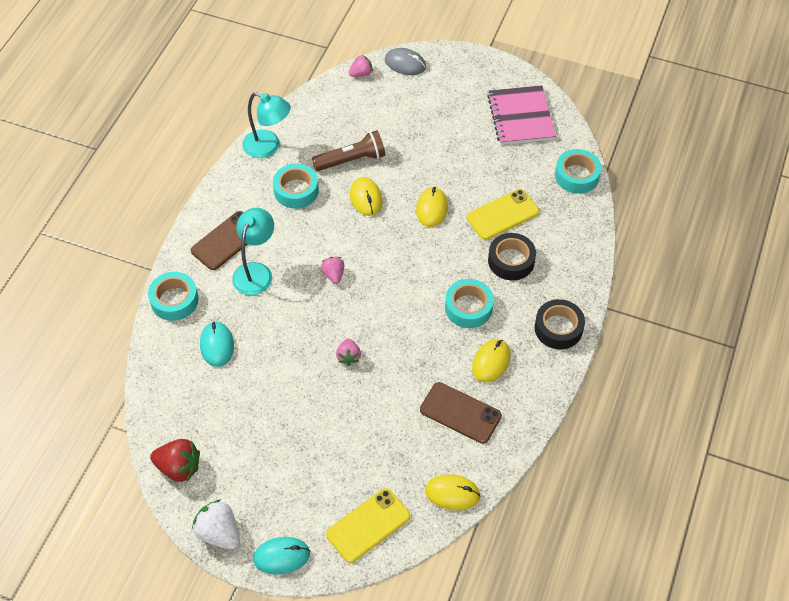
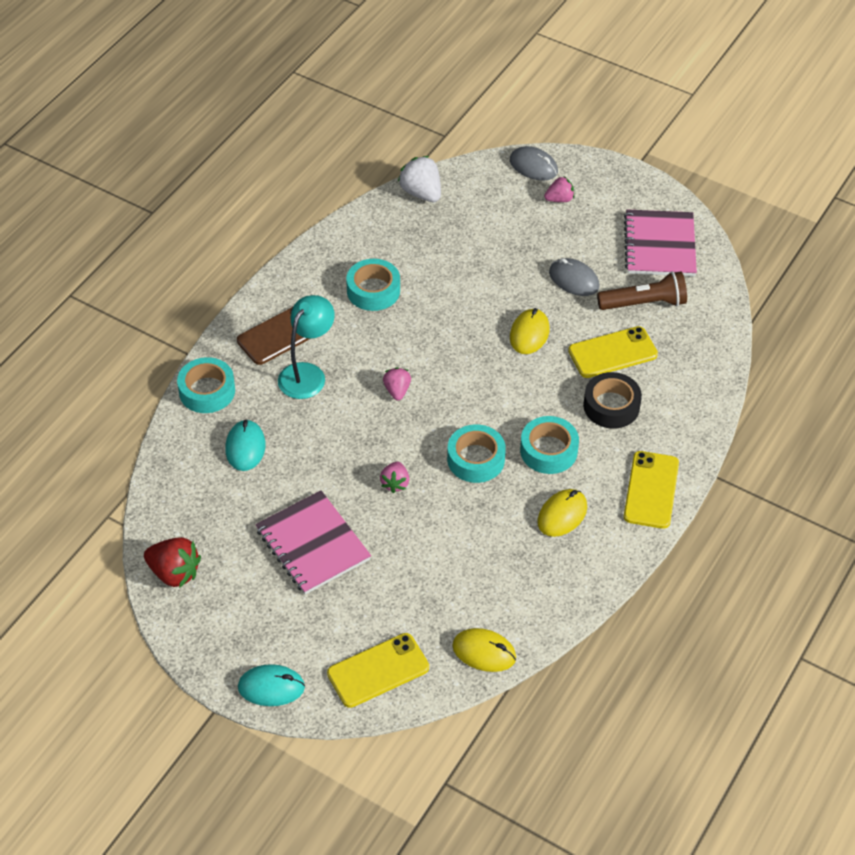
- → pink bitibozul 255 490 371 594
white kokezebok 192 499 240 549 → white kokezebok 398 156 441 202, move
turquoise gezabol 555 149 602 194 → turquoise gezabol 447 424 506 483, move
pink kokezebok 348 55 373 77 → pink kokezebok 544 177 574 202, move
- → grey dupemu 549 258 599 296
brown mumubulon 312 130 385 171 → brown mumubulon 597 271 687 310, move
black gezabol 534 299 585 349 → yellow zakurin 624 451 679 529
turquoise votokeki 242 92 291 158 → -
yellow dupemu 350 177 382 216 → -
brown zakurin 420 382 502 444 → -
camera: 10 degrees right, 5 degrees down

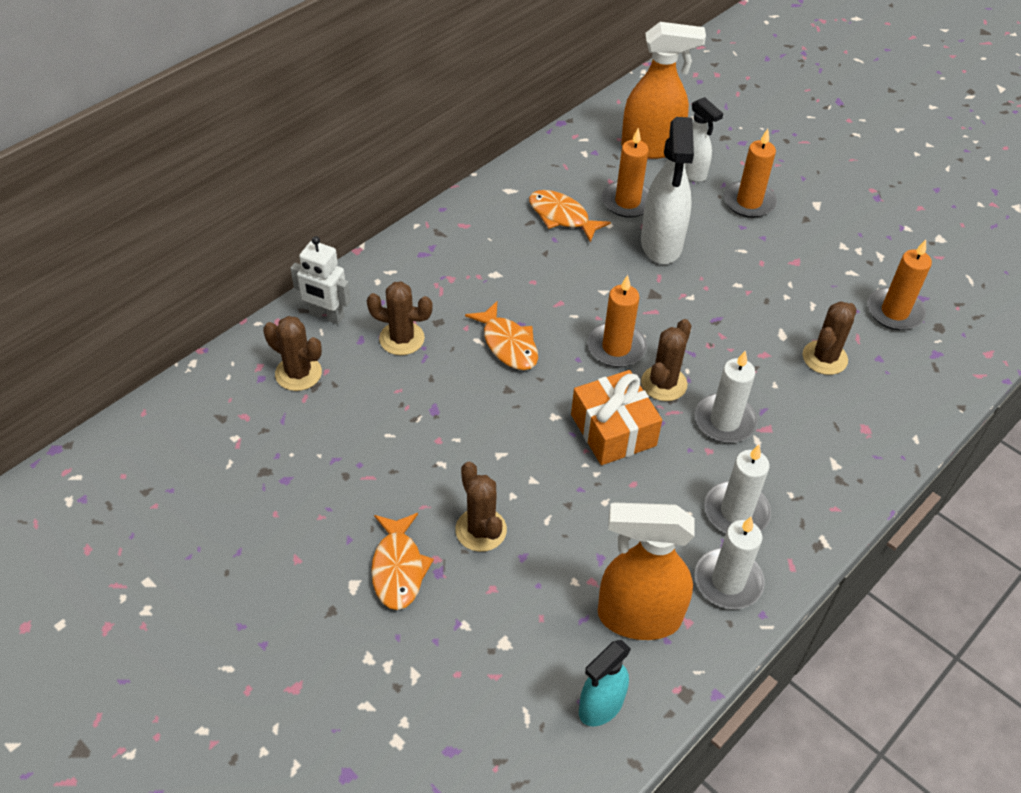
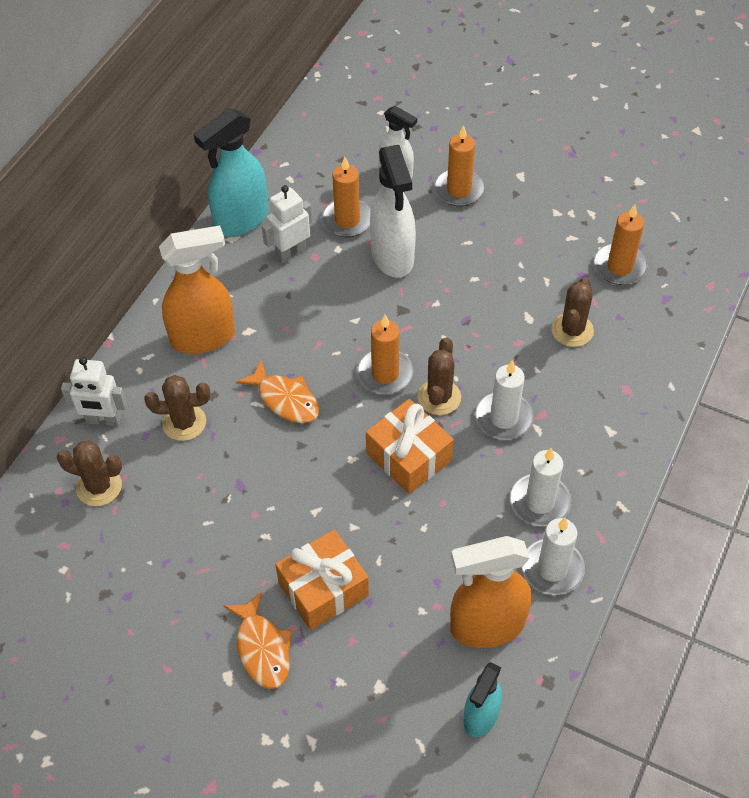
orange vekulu 621 22 706 159 → orange vekulu 159 226 235 354, move
- → turquoise vekulu 194 108 268 237
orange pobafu 529 190 611 242 → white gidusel 262 185 312 263
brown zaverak 455 462 507 552 → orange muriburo 275 530 369 630
camera: 15 degrees left, 5 degrees up

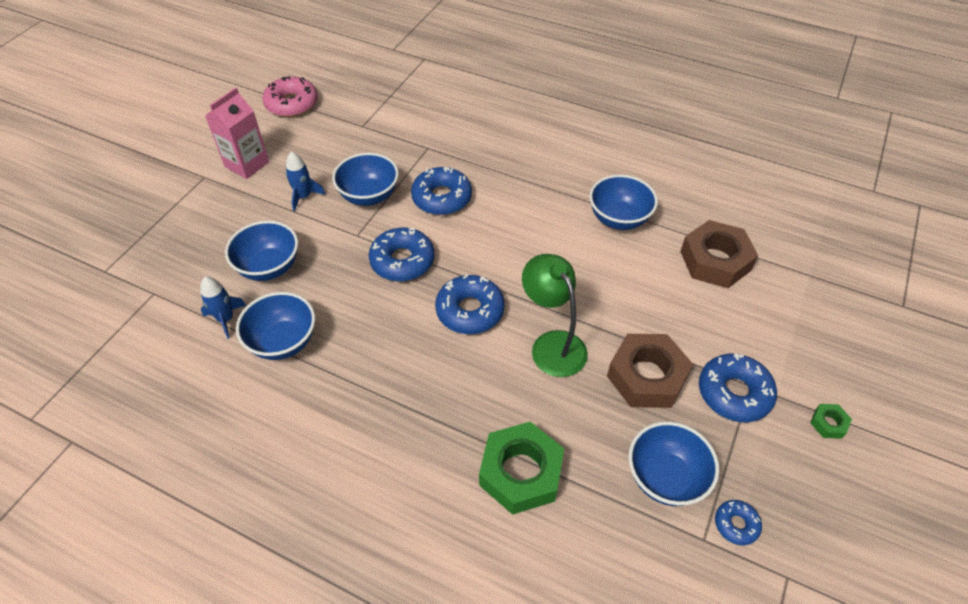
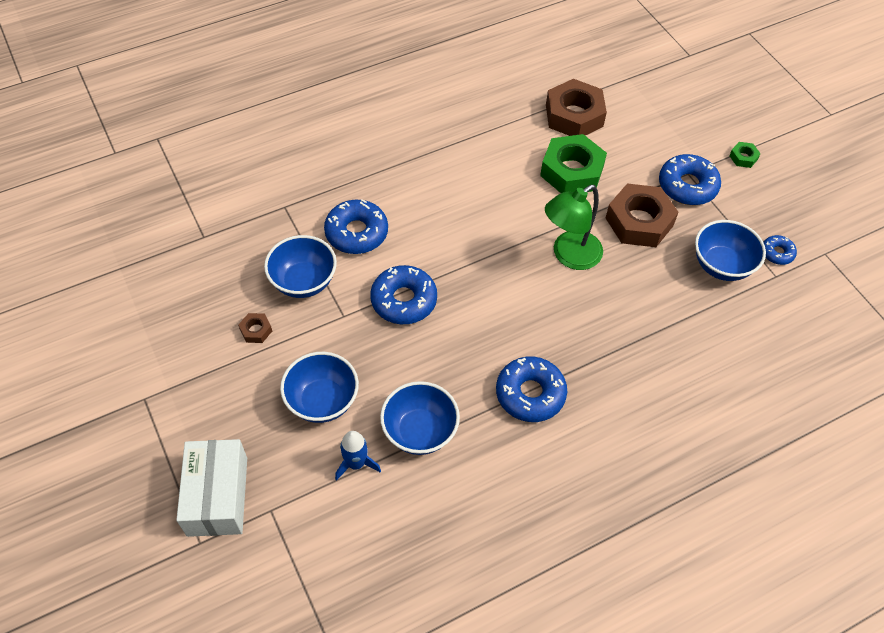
- → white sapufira 176 439 247 537
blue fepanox 286 151 325 211 → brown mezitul 238 313 272 343
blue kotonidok 435 274 505 334 → blue kotonidok 496 357 567 422, move
green mezitul 479 422 564 515 → green mezitul 540 134 607 193, move
green votokeki 522 254 588 377 → green votokeki 545 185 603 270, 45 degrees counterclockwise
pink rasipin 205 88 269 179 → -
pink kotonidok 262 76 318 117 → -
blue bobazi 589 175 658 230 → -
camera: 55 degrees left, 5 degrees up

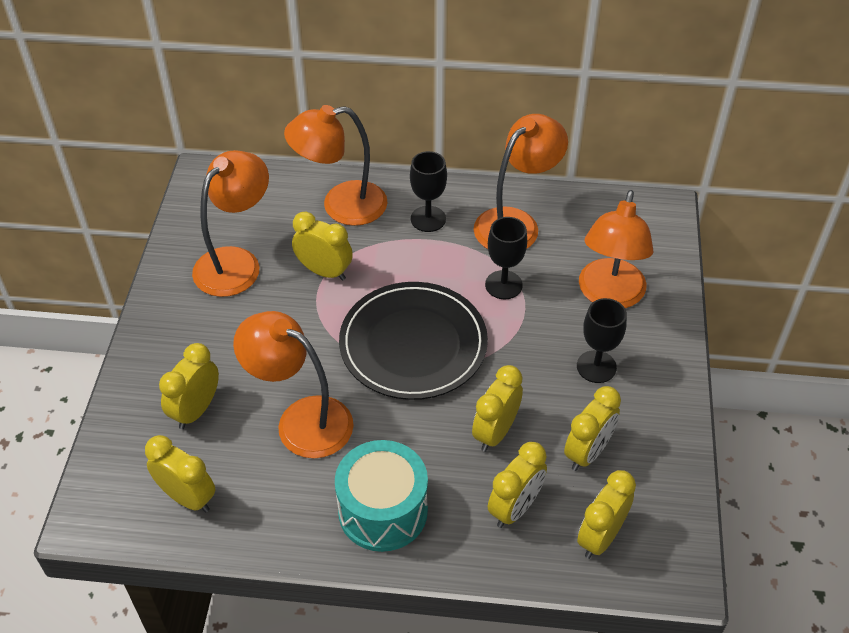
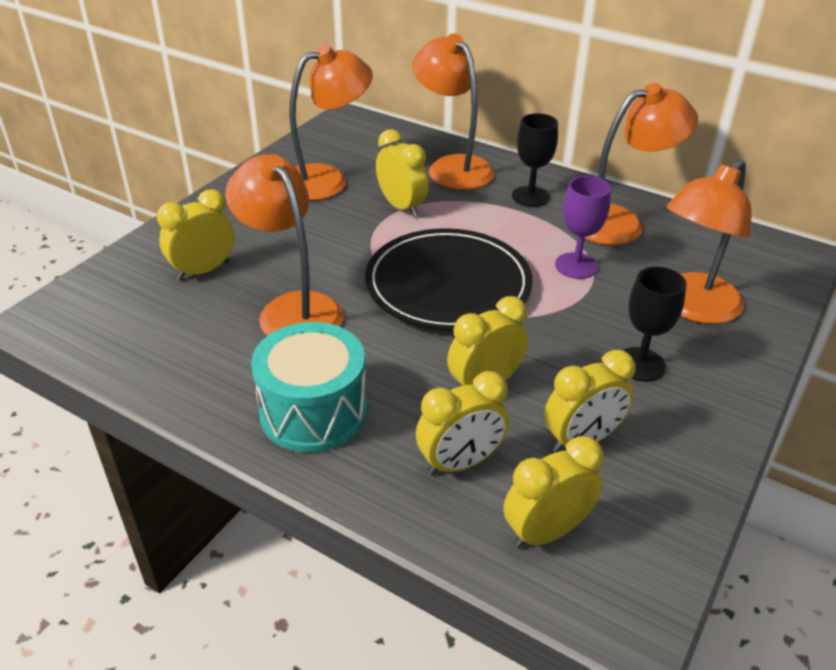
orange votokeki 284 105 388 226 → orange votokeki 412 33 495 190, 45 degrees clockwise
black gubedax 485 217 527 299 → purple gubedax 555 176 611 279
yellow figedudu 145 435 215 512 → -
camera: 25 degrees right, 10 degrees down

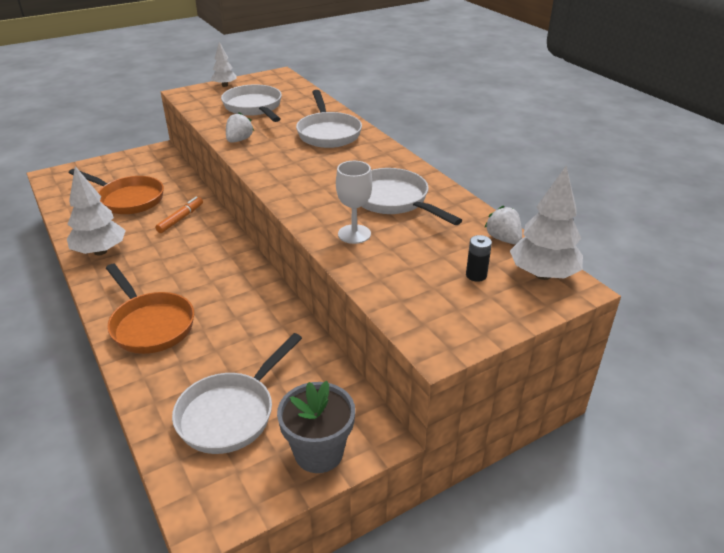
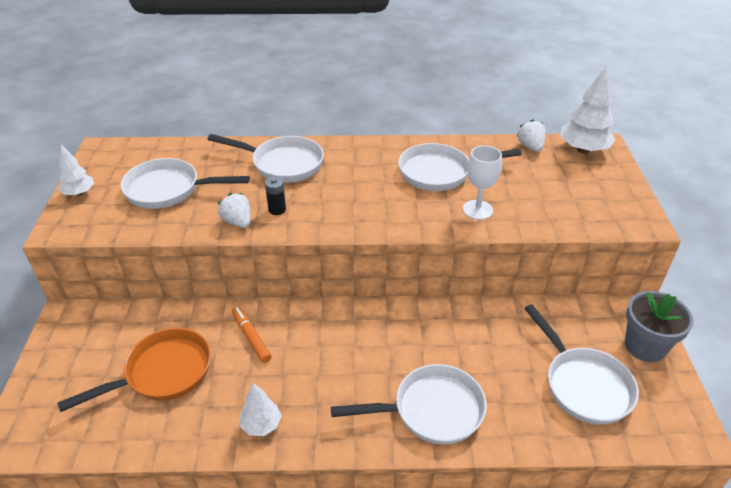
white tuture 67 166 126 255 → white tuture 240 383 281 436, x0.59
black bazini 466 235 492 282 → black bazini 265 177 286 215, move
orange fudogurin 106 264 194 354 → white fudogurin 331 364 487 445
white kokezebok 484 206 522 244 → white kokezebok 516 119 546 152, 75 degrees clockwise
camera: 60 degrees left, 5 degrees up

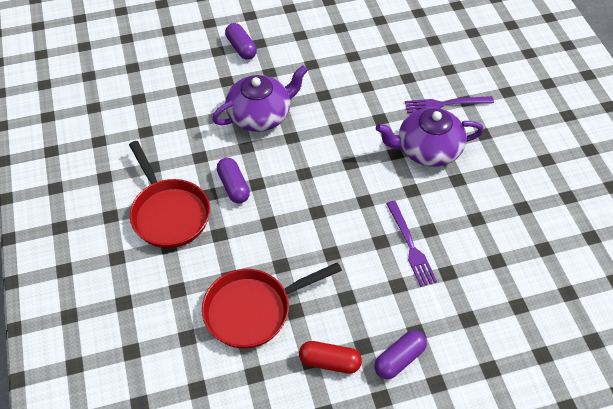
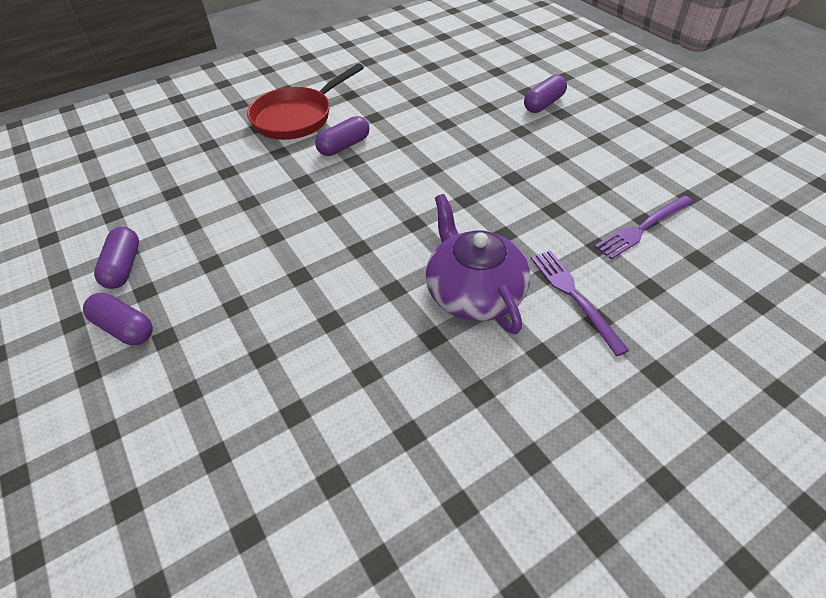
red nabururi 299 341 362 374 → purple nabururi 94 227 139 289
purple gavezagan 386 201 437 287 → purple gavezagan 594 196 694 259, move
red fudogurin 202 262 342 349 → -
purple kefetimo 212 65 308 132 → -
camera: 75 degrees right, 5 degrees down

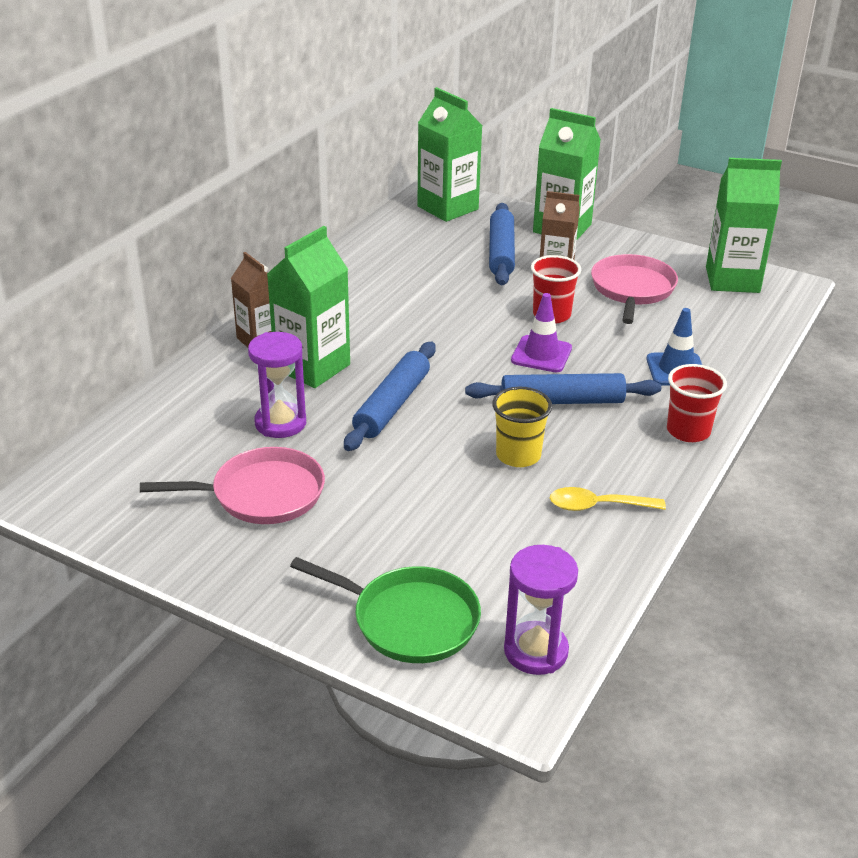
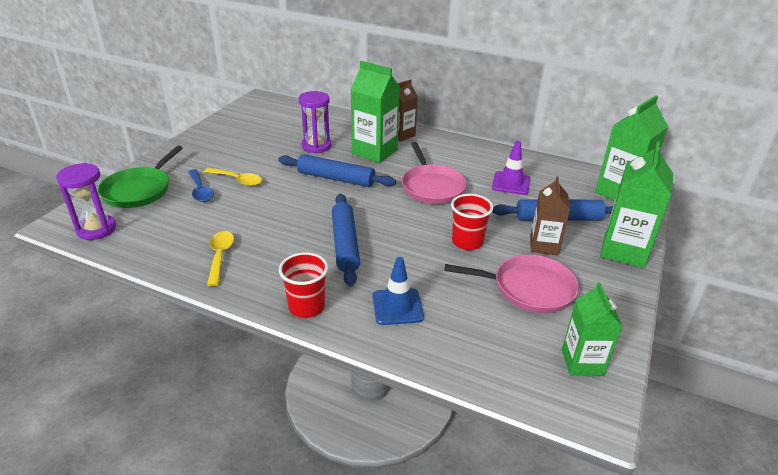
- → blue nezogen 188 169 214 202
- → yellow nezogen 204 168 262 186
pink fudogurin 140 447 325 524 → pink fudogurin 402 142 467 204, move
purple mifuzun 511 293 572 373 → purple mifuzun 492 141 530 195, move
green rasipin 706 158 782 293 → green rasipin 562 282 623 376, x0.65
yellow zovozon 492 387 552 467 → -
camera: 85 degrees right, 0 degrees up

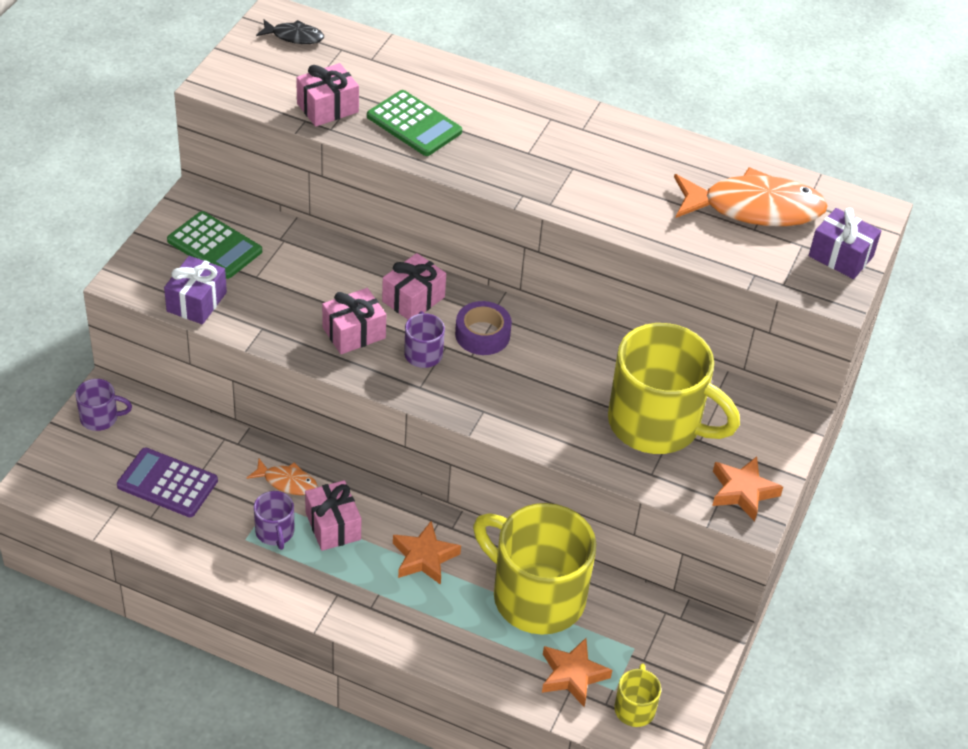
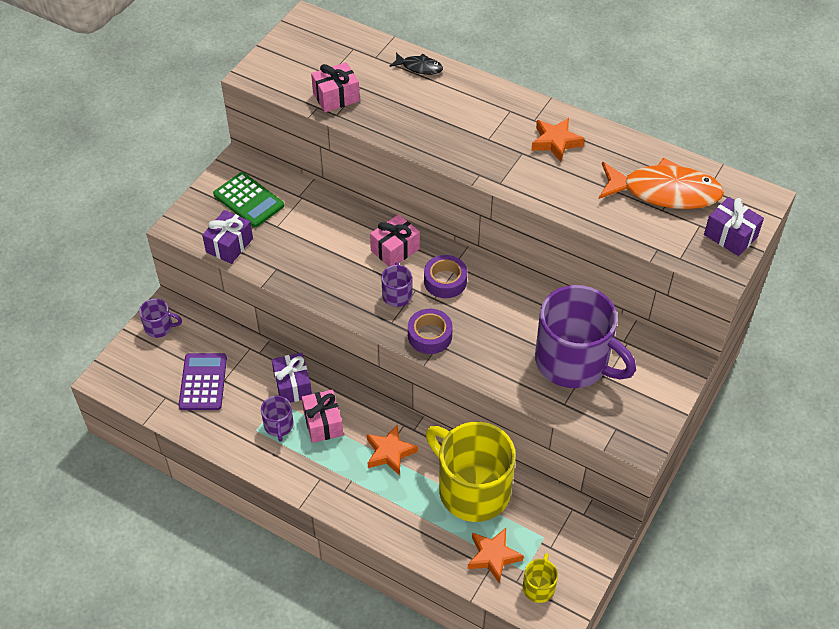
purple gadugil 117 448 218 517 → purple gadugil 179 353 227 410, 60 degrees clockwise
orange pobafu 247 459 318 495 → purple muriburo 272 353 312 403
black pobafu 256 20 324 44 → black pobafu 389 53 443 75, move
- → purple gezabol 408 309 453 354
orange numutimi 712 457 783 521 → orange numutimi 531 118 585 162, move
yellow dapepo 608 323 740 454 → purple dapepo 535 285 636 388
pink muriburo 322 288 386 354 → -
green gadugil 367 90 462 156 → -
camera: 10 degrees right, 5 degrees up

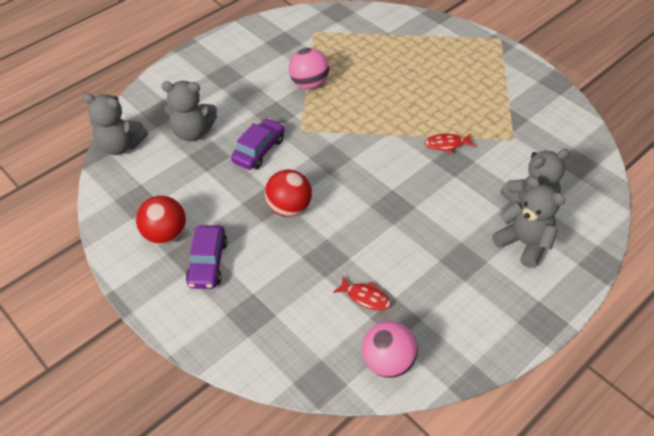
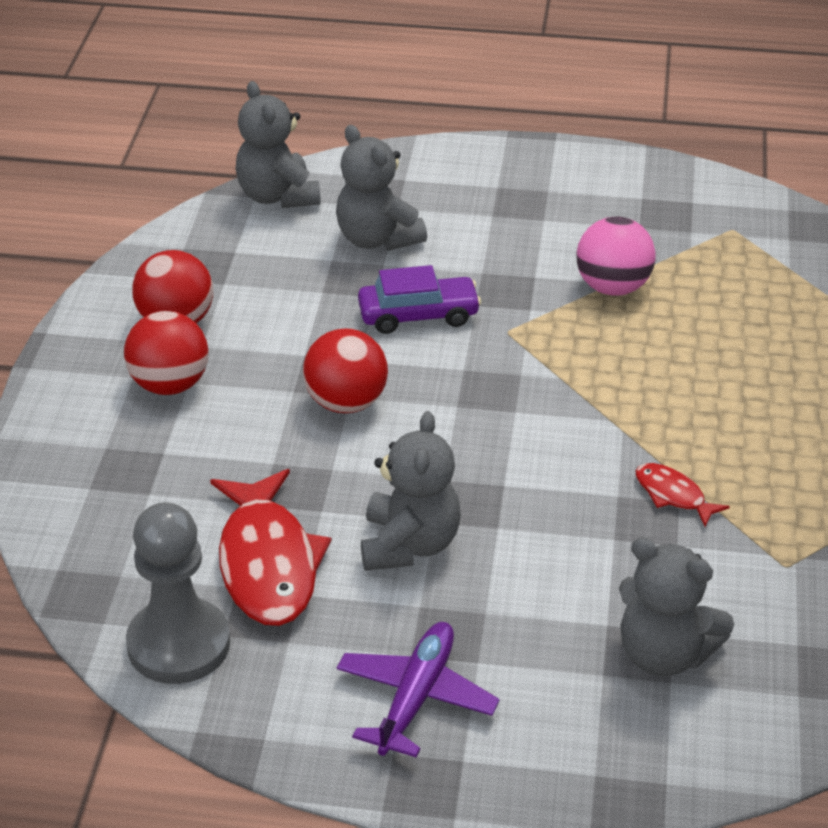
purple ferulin 186 225 227 289 → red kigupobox 124 311 209 395
pink kigupobox 362 321 418 378 → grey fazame 126 502 230 684
red pobafu 333 276 391 310 → red pobafu 210 469 331 626, x2.06
- → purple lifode 337 622 500 757
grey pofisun 492 176 565 268 → grey pofisun 361 411 461 571, move
camera: 50 degrees right, 10 degrees down

